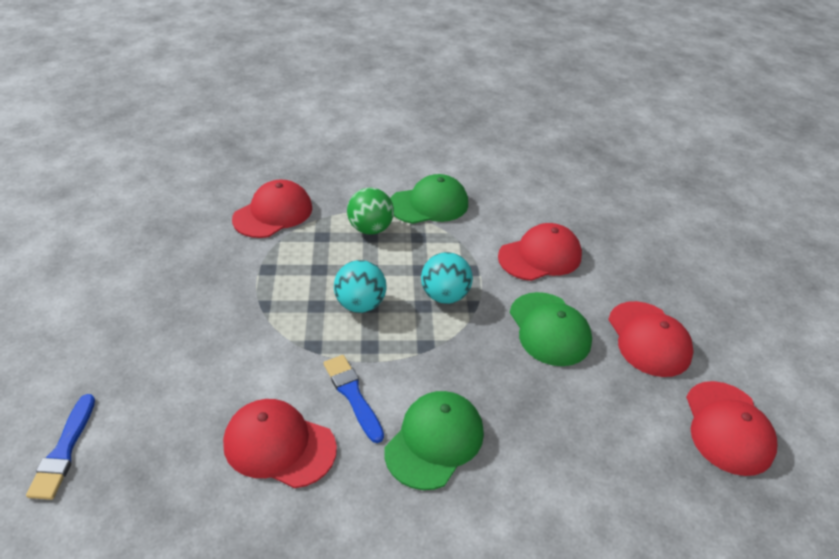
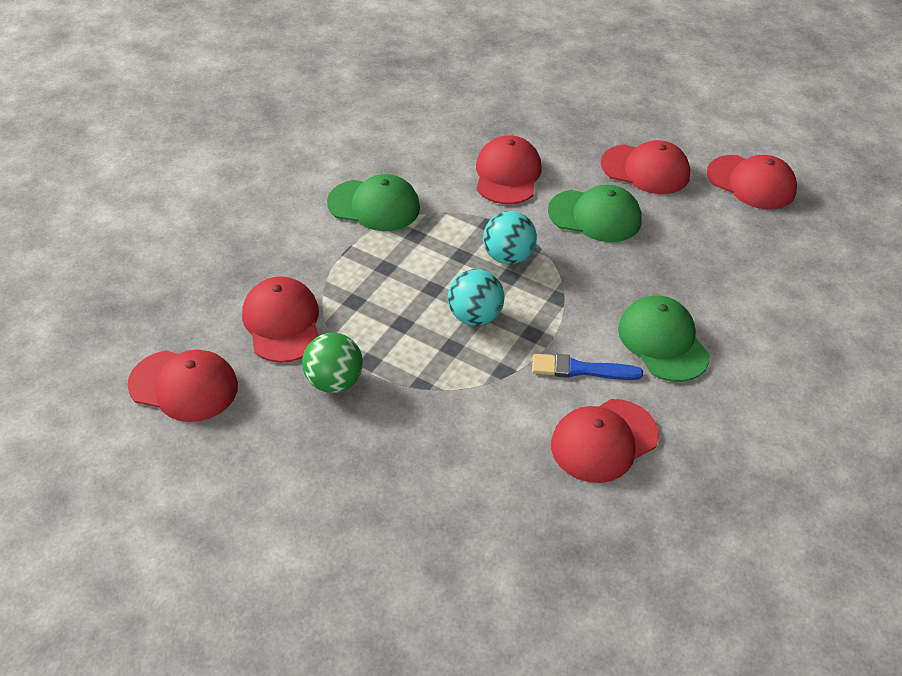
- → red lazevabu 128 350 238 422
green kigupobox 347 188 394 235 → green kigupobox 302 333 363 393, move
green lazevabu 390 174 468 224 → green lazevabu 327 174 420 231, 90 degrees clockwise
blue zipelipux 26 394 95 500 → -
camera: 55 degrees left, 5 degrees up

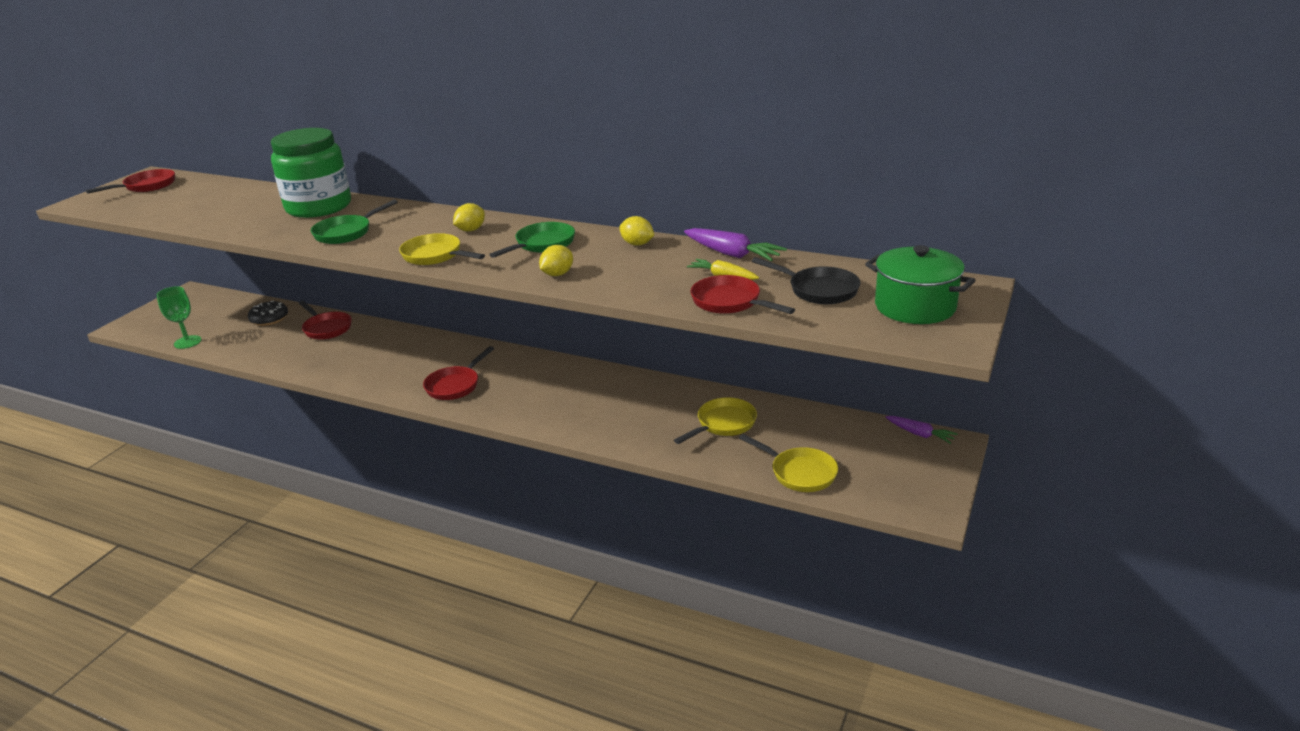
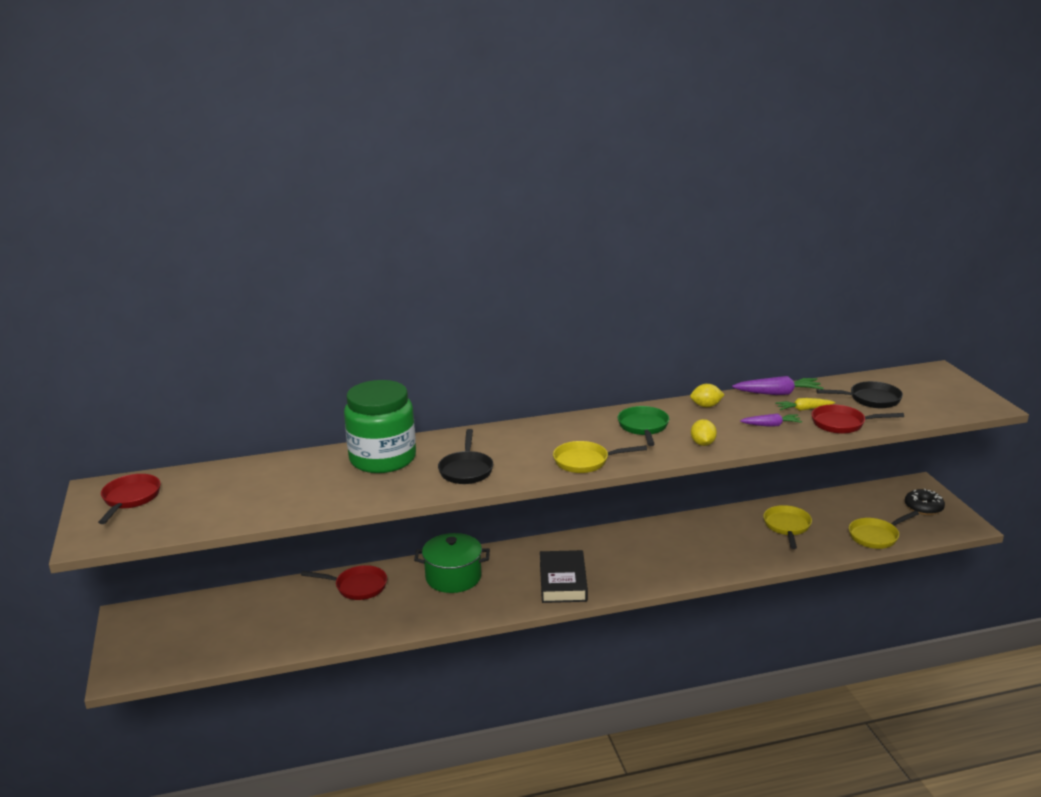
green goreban 865 245 976 324 → green goreban 414 533 490 593, move
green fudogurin 311 199 398 244 → black fudogurin 438 429 493 484
red fudogurin 423 346 494 400 → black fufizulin 540 550 588 603
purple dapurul 886 416 958 444 → purple dapurul 740 413 802 427, move
yellow fudogurin 739 434 838 492 → yellow fudogurin 849 511 919 549, 150 degrees clockwise
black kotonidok 248 301 288 326 → black kotonidok 905 489 945 515, move
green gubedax 157 286 202 349 → -
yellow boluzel 453 203 485 232 → -
camera: 40 degrees left, 5 degrees down

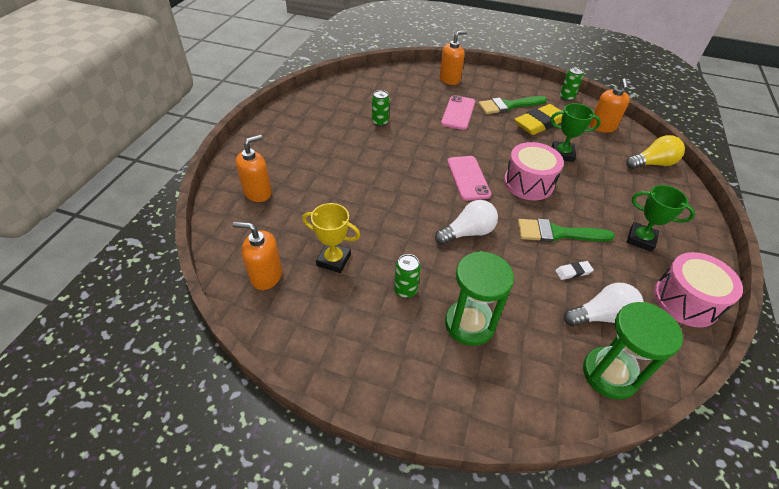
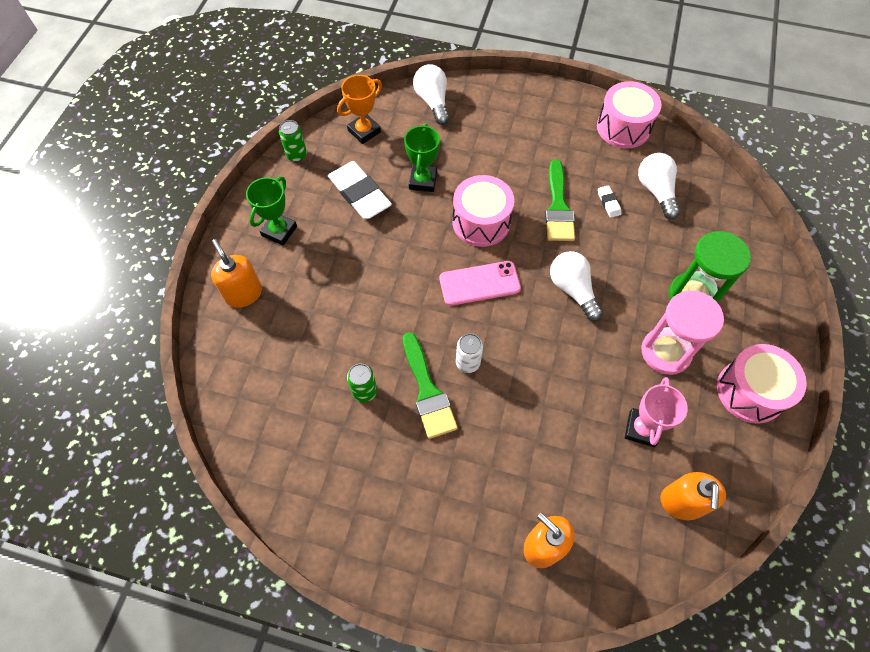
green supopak 627 185 695 252 → green supopak 246 176 297 246, move
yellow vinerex 514 104 562 135 → white vinerex 328 161 392 219
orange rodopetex 590 79 630 133 → orange supopak 337 75 382 144
green zipelipux 478 96 547 114 → green zipelipux 403 332 458 439, move
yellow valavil 626 135 685 169 → white valavil 413 64 450 125
- → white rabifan 456 333 483 373
yellow supopak 302 203 360 273 → pink supopak 625 377 688 447
green rabifan 394 254 421 298 → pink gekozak 641 290 724 375
- → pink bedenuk 717 344 807 424
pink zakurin 441 95 475 130 → -
green gekozak 583 302 683 400 → -
camera: 90 degrees left, 15 degrees up

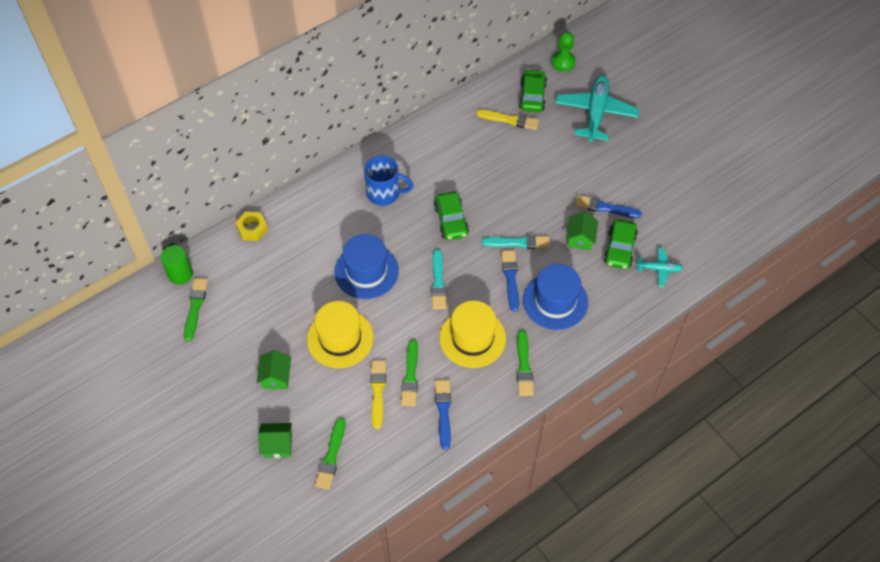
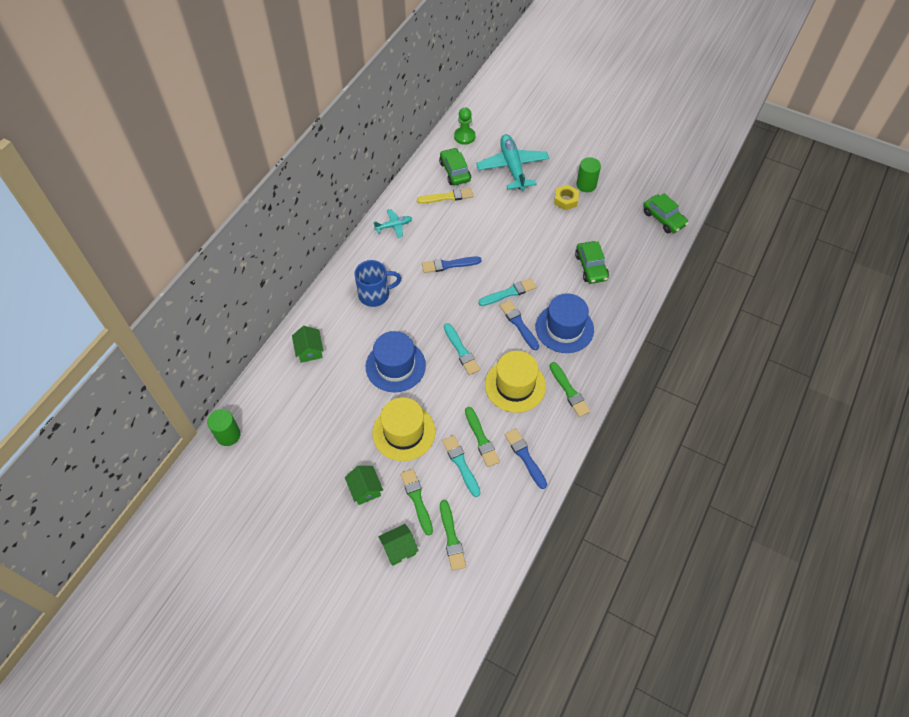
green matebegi 566 211 598 250 → green matebegi 292 326 324 363, move
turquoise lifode 636 247 683 287 → turquoise lifode 374 209 412 238, move
green zipelipux 184 278 208 341 → green zipelipux 400 469 433 536, move
blue zipelipux 575 195 642 218 → blue zipelipux 422 256 482 273, move
yellow zipelipux 370 361 386 429 → turquoise zipelipux 442 435 481 497
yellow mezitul 235 212 268 241 → yellow mezitul 554 185 579 210, move
- → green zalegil 576 157 601 192
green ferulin 434 192 469 240 → green ferulin 643 193 688 233, move
camera: 25 degrees left, 0 degrees up

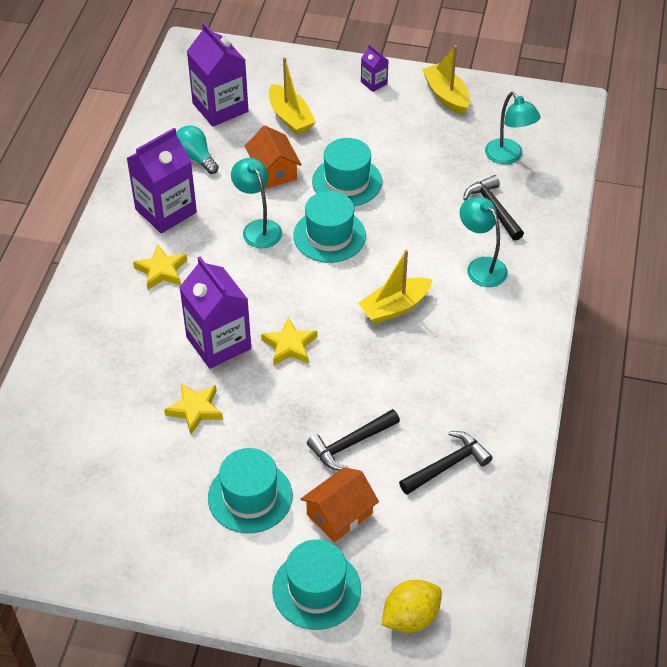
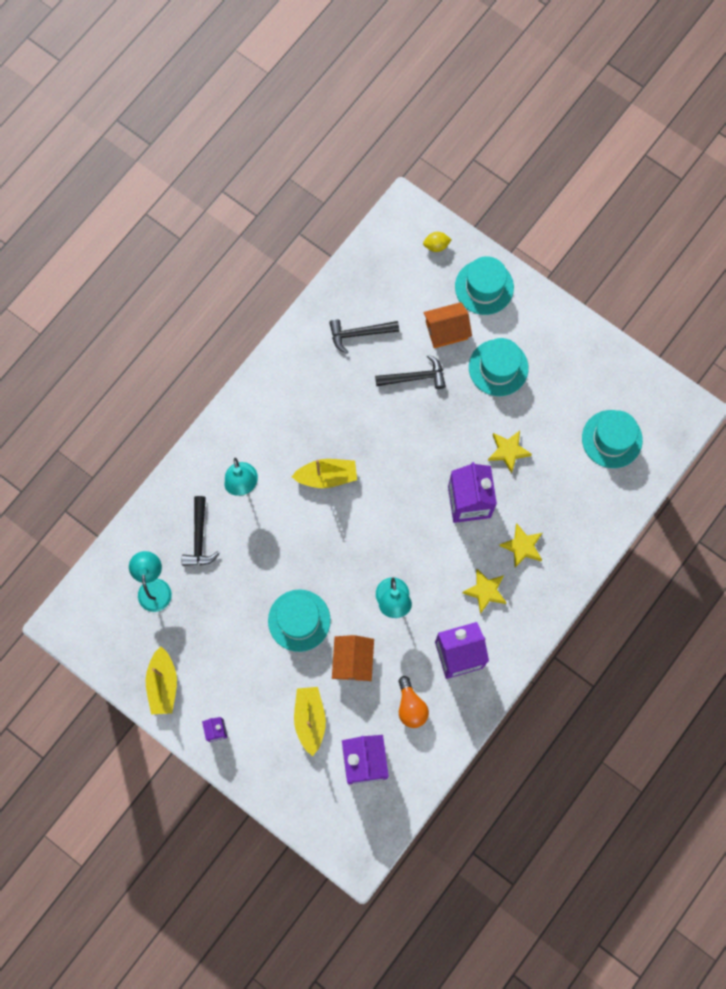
turquoise valavil 176 125 219 174 → orange valavil 398 676 429 728
yellow boluzel 382 580 442 633 → yellow boluzel 423 232 452 252, x0.62
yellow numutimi 261 317 317 365 → yellow numutimi 499 524 542 568, move
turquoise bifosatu 293 191 366 263 → turquoise bifosatu 582 410 643 468, move
camera: 155 degrees left, 25 degrees up

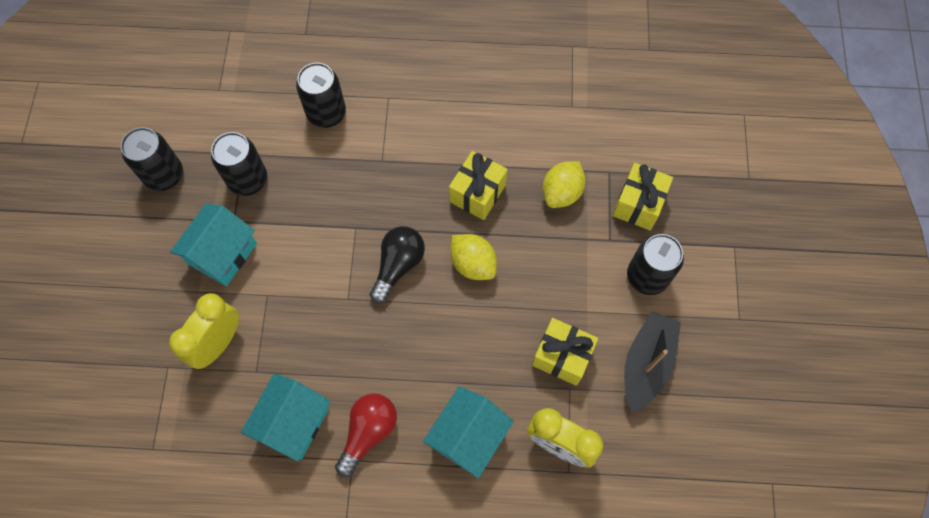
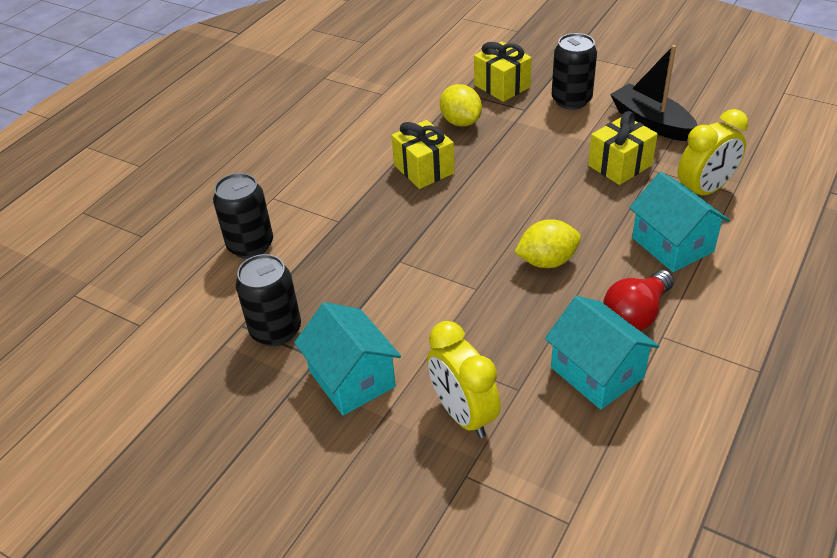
yellow boluzel 451 234 497 280 → yellow boluzel 515 219 581 268, move
red valavil 335 393 397 477 → red valavil 603 270 674 331, 105 degrees counterclockwise
black rabifan 121 127 183 191 → -
black valavil 370 226 425 304 → -
camera: 60 degrees left, 25 degrees down

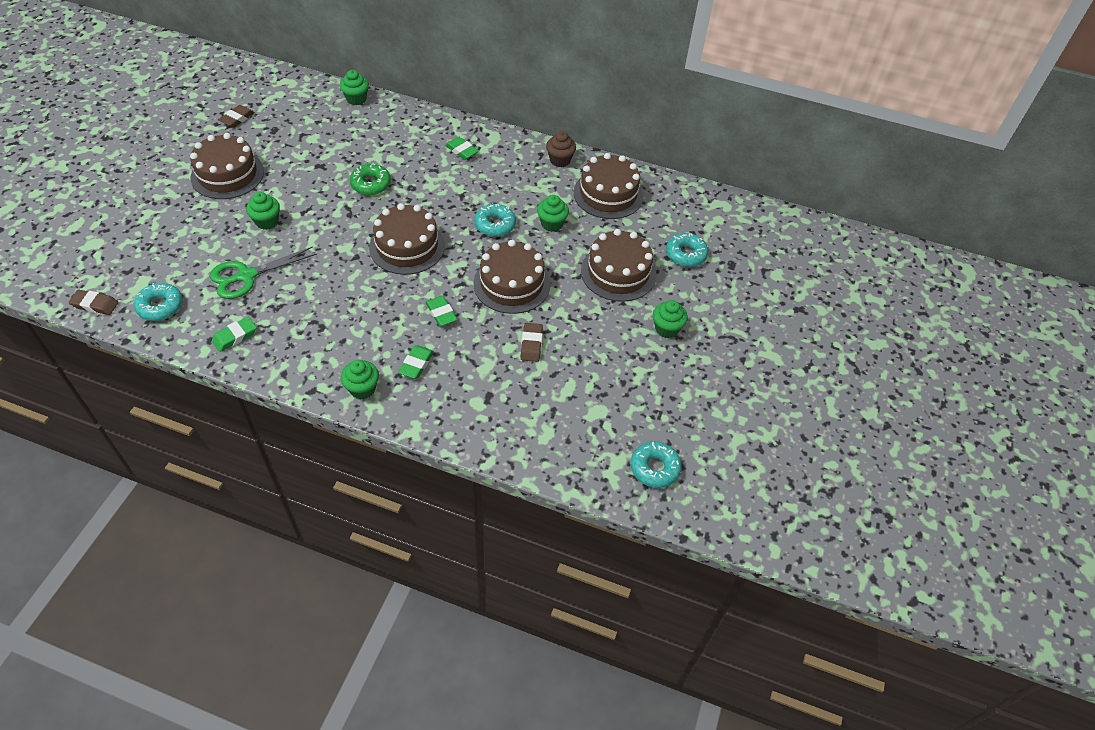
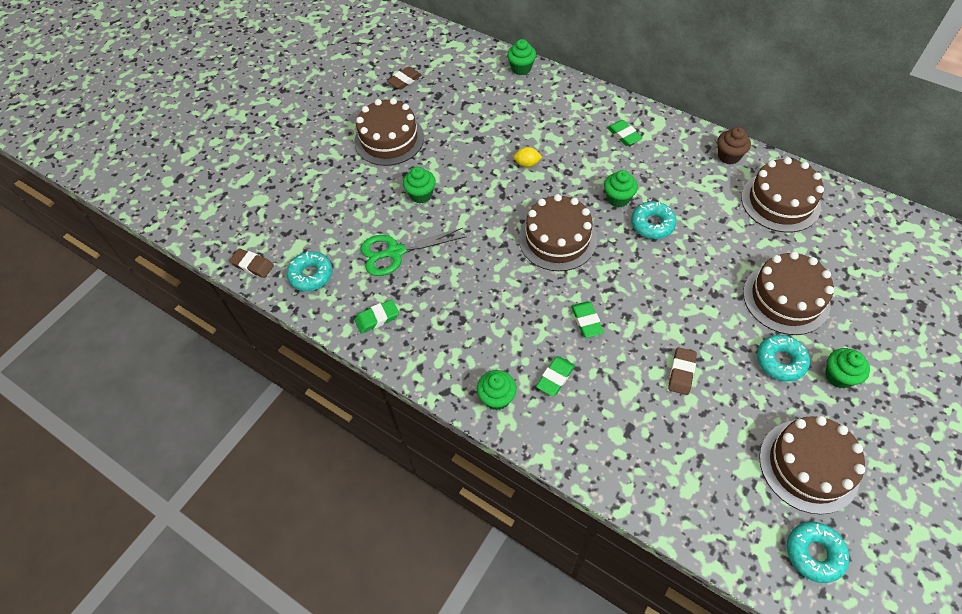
green kotonidok 350 163 391 195 → yellow boluzel 513 147 542 167
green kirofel 537 195 569 232 → green kirofel 604 170 638 207, move
turquoise kotonidok 666 233 708 267 → turquoise kotonidok 757 335 810 382, move
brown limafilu 473 240 551 314 → brown limafilu 759 416 865 514, move
camera: 20 degrees right, 5 degrees up

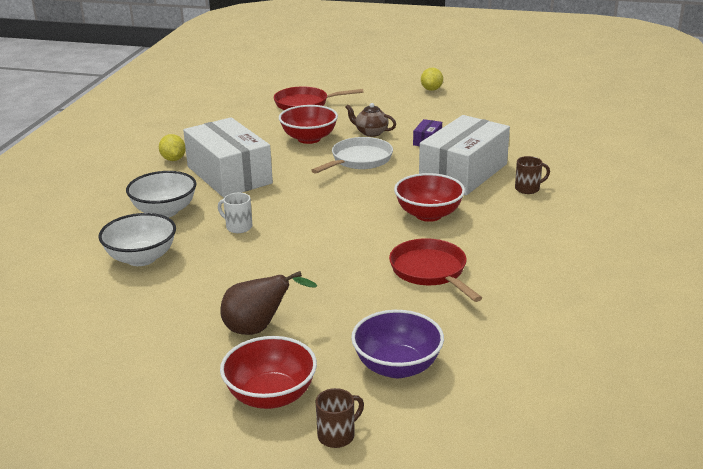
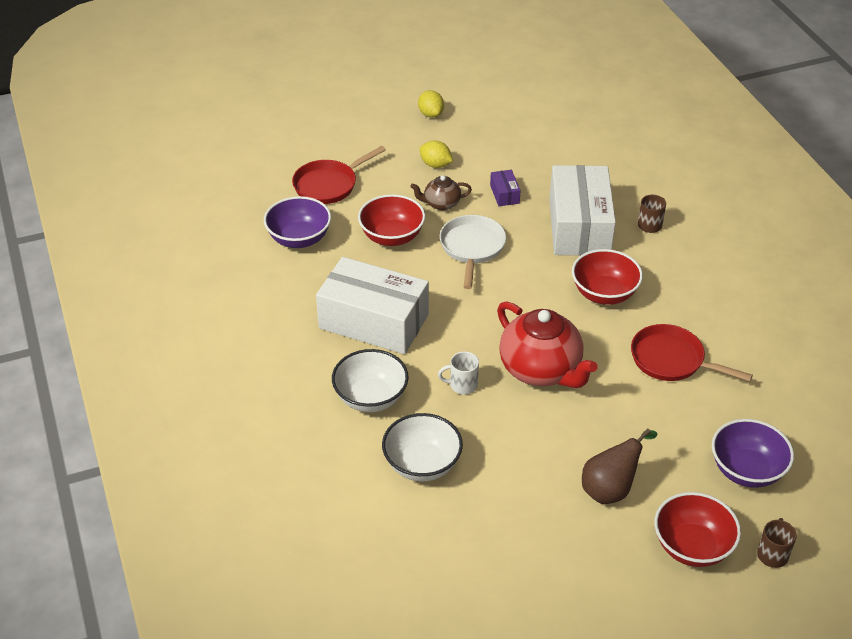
- → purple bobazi 264 196 331 248
yellow boluzel 159 134 186 161 → yellow boluzel 419 140 453 168, move
- → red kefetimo 497 301 598 388
camera: 35 degrees left, 15 degrees up

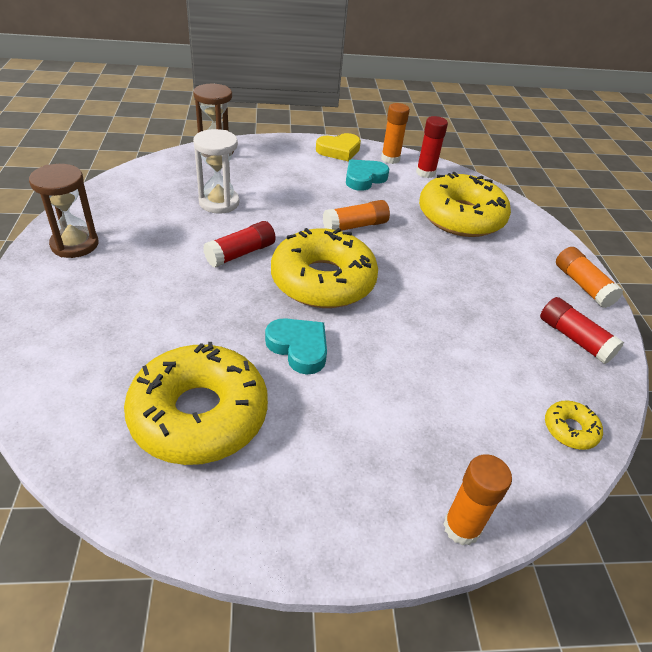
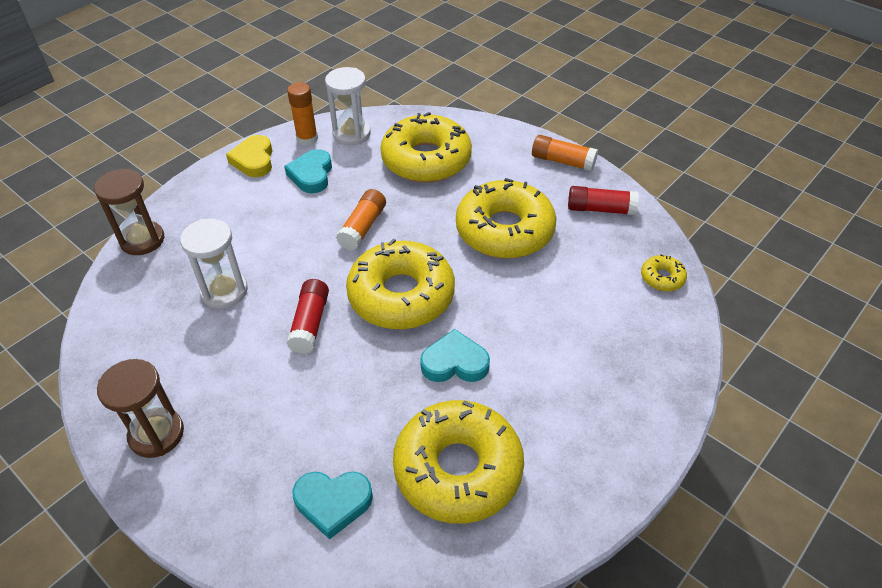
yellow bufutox 316 133 361 161 → yellow bufutox 226 135 272 177, 150 degrees clockwise
- → turquoise bufutox 292 472 373 539
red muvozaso 416 116 448 178 → white gekozak 325 67 371 146
- → yellow kotonidok 456 178 556 259
orange muvozaso 443 454 512 545 → -
camera: 40 degrees left, 5 degrees up

